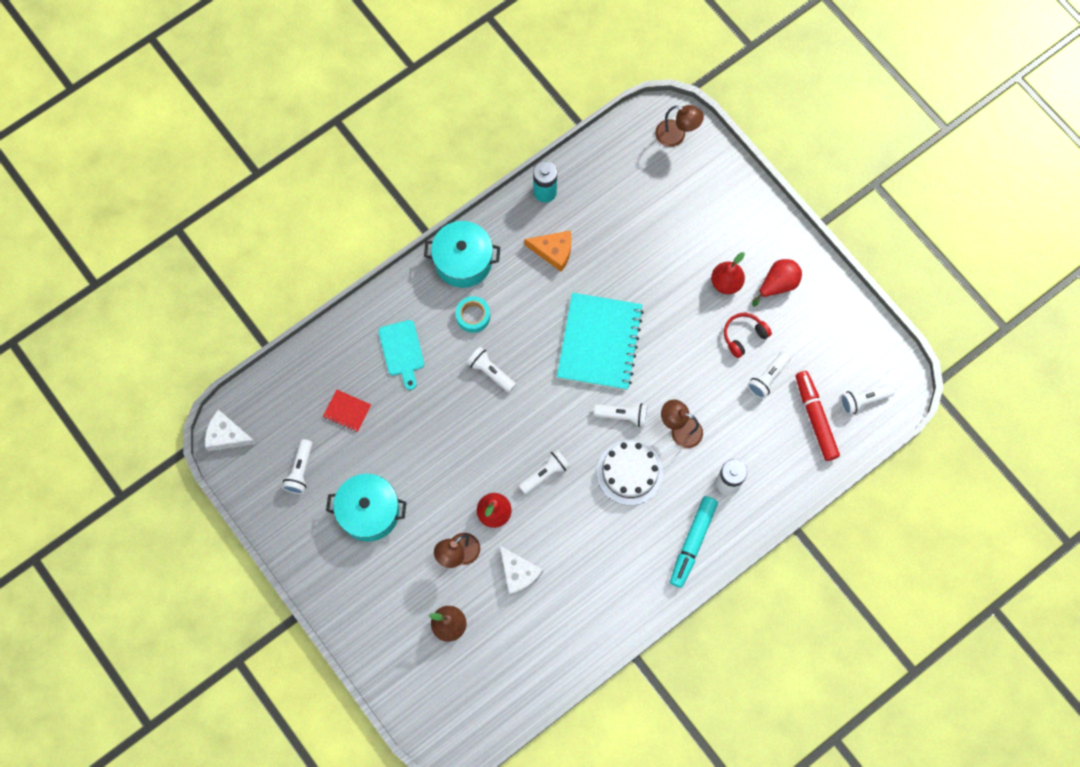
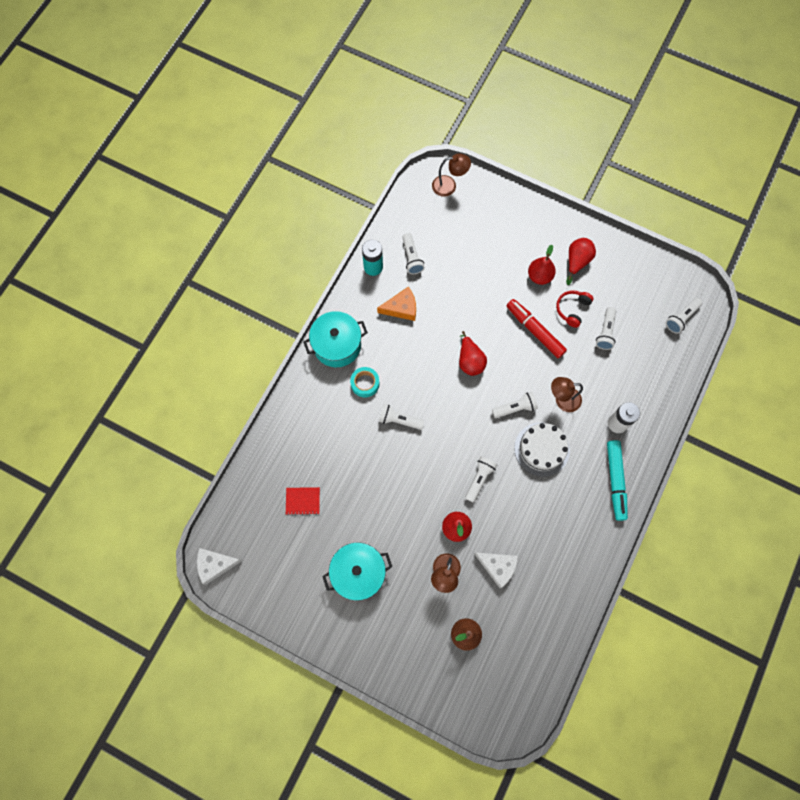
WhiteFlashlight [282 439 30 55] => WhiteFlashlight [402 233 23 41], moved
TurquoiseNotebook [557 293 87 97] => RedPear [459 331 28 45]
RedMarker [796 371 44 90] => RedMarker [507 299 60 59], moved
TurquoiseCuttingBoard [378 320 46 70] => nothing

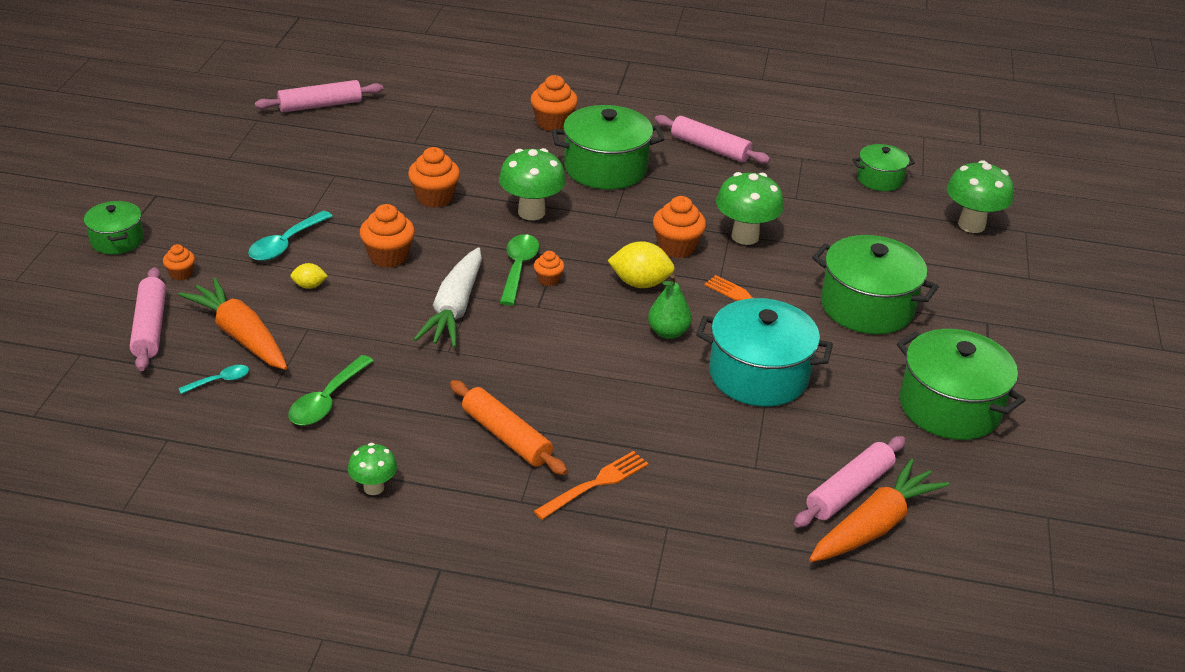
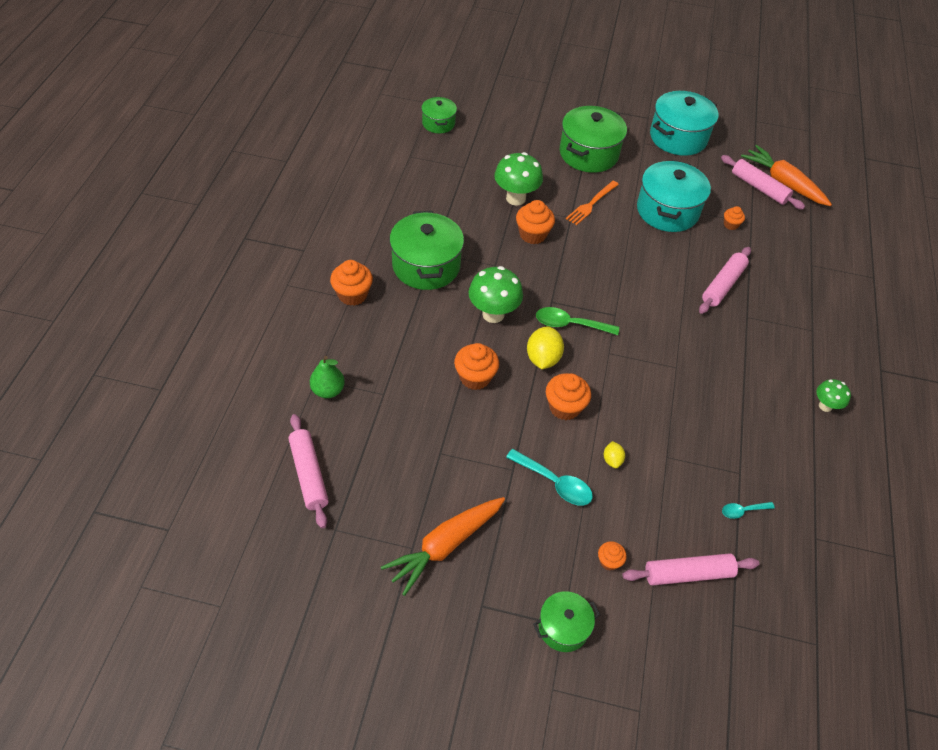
GreenPear [648 275 44 64] => GreenPear [310 356 35 42], moved
OrangeCarrot [178 278 109 92] => OrangeCarrot [381 497 124 99], moved
YellowLemon [607 241 68 47] => YellowLemon [527 326 37 43], moved
GreenPot [897 329 129 111] => TurquoisePot [650 91 68 65]
PinkRollingPin [655 115 115 49] => PinkRollingPin [699 247 52 67], moved
TurquoiseSpoon [178 365 71 29] => TurquoiseSpoon [722 502 53 17], 75 degrees counterclockwise
OrangeCupcake [534 251 31 35] => OrangeCupcake [724 206 21 24], moved
GreenSpoon [289 355 85 71] => nothing
WhiteCarrot [413 248 69 99] => nothing
OrangeRollingPin [450 380 118 95] => nothing
OrangeFork [534 451 115 69] => nothing
GreenMushroom [947 160 67 73] => nothing

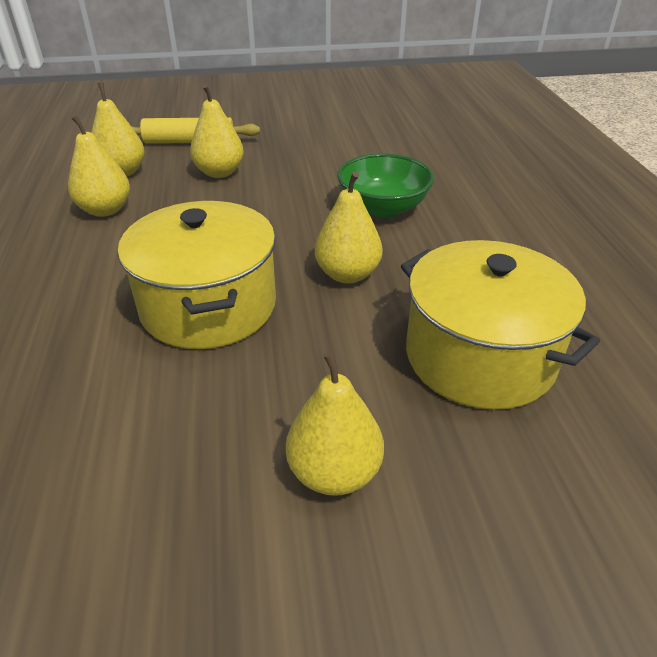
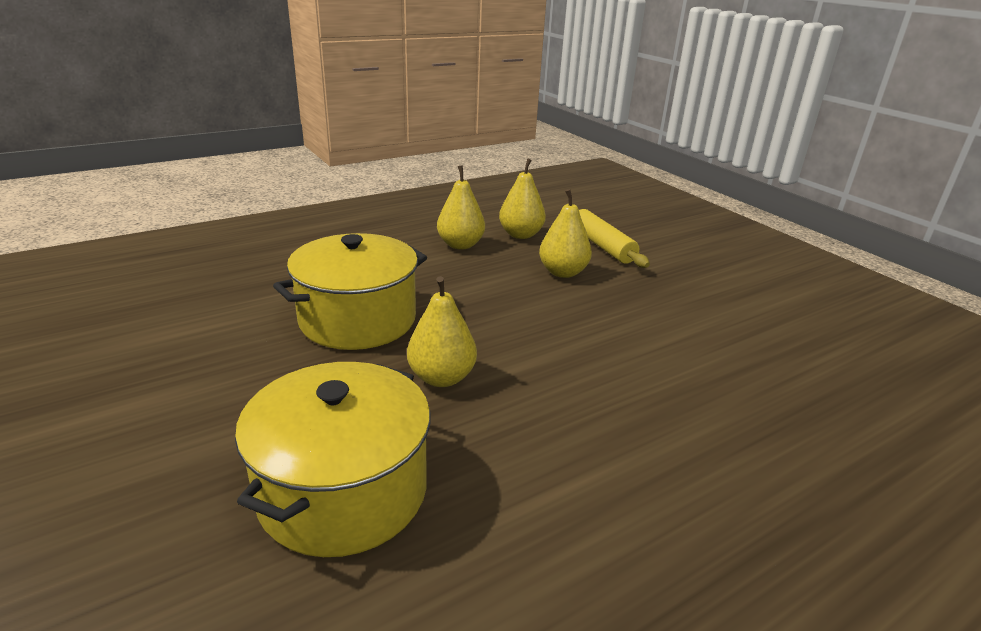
YellowPear [286 351 98 145] => nothing
GreenBowl [337 153 97 65] => nothing

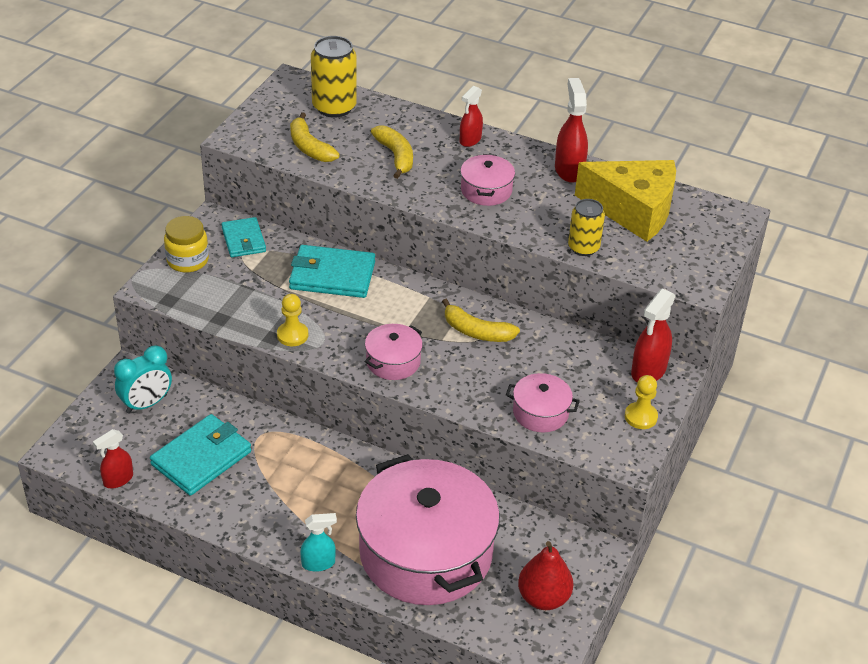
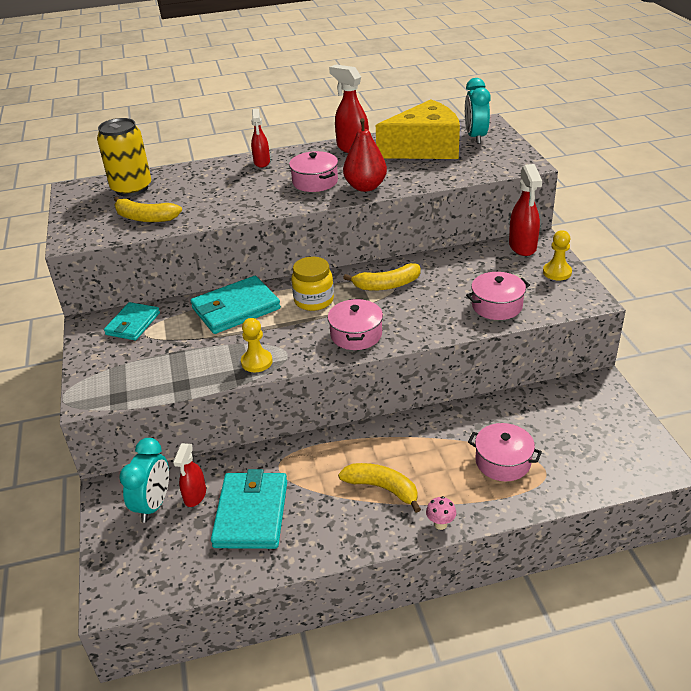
TurquoiseWallet [221 217 45 40] => TurquoiseWallet [104 302 56 38], 75 degrees clockwise
RedSprayBottle [93 429 40 59] => RedSprayBottle [173 443 33 64], moved
YellowJar [164 216 45 57] => YellowJar [291 257 43 54], moved
YellowBanana [371 126 42 53] => YellowBanana [338 463 83 50], moved
RedPear [518 541 55 69] => RedPear [343 118 44 74], moved
TurquoiseSprayBottle [300 513 37 59] => PinkMushroom [426 496 30 34]
nothing => TurquoiseClock [465 78 26 66]
PinkPot [356 454 144 151] => PinkPot [468 423 74 58], x0.43
YellowCan [568 199 37 57] => nothing

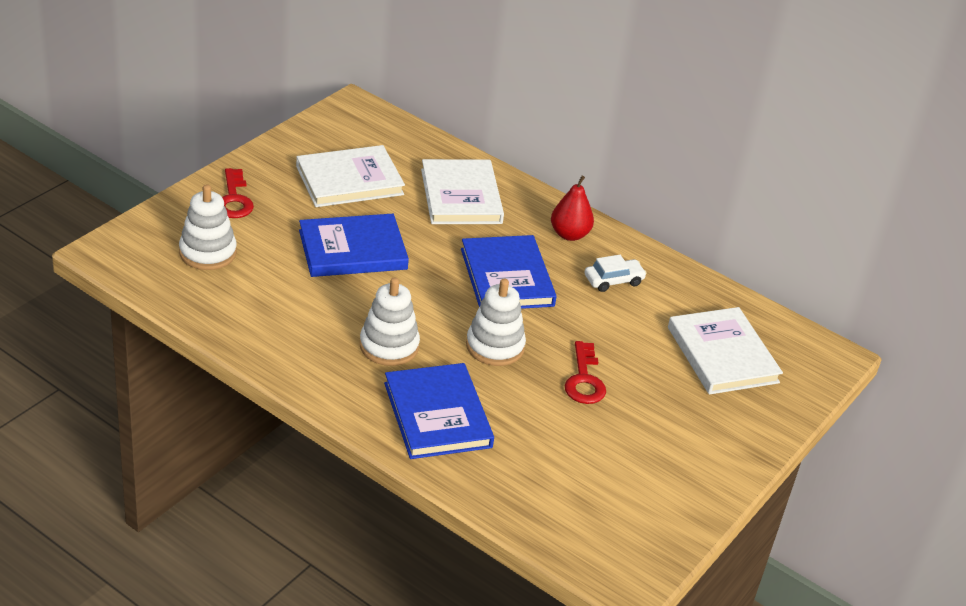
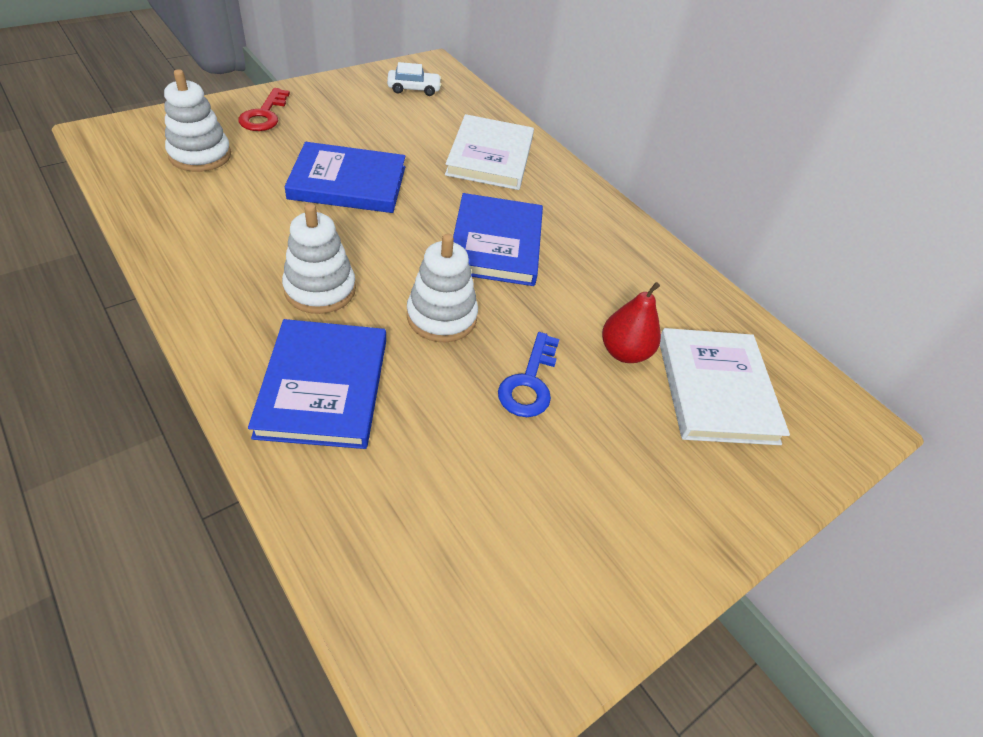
WhiteCar [585 255 62 37] => WhiteCar [387 62 54 34], moved
RedKey [565 341 41 63] => BlueKey [498 332 61 85]
RedPear [551 176 43 65] => RedPear [602 282 59 81], moved
WhiteBook [296 145 109 62] => nothing

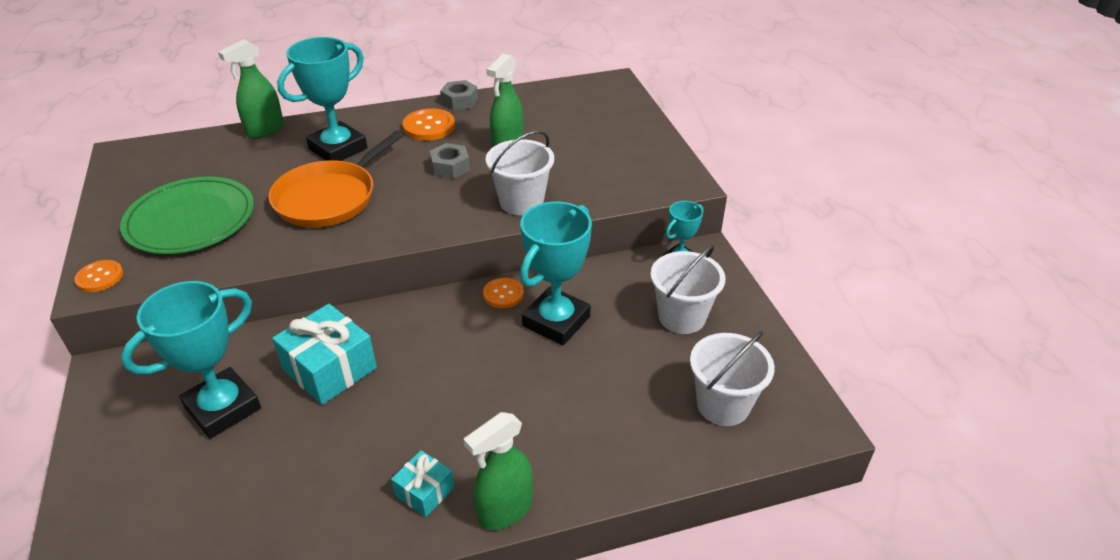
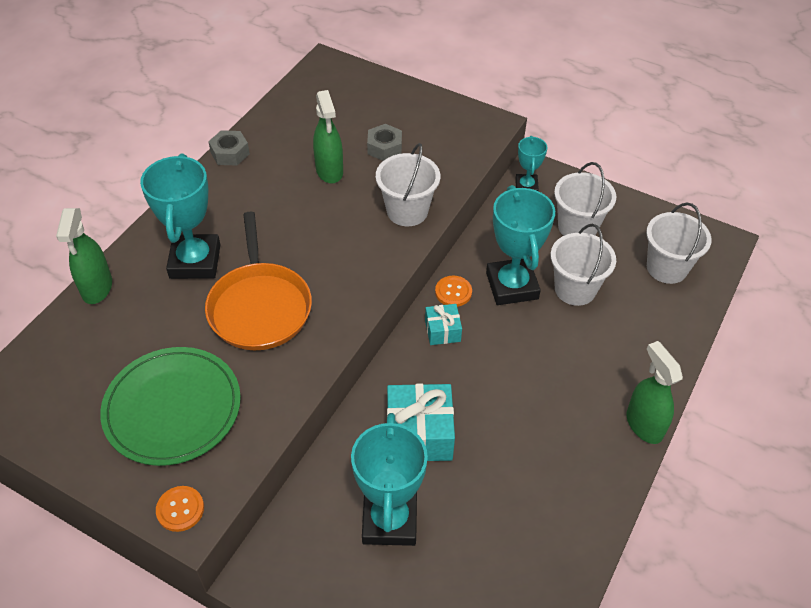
GreyNut [430 143 40 36] => GreyNut [367 124 35 37], moved
TurquoiseGift [391 450 63 67] => TurquoiseGift [425 304 37 41], moved
nothing => WhiteBucket [551 224 65 82]
GreenSprayBottle [464 412 69 118] => GreenSprayBottle [627 341 56 103], 150 degrees clockwise
OrangeButton [402 108 53 33] => nothing

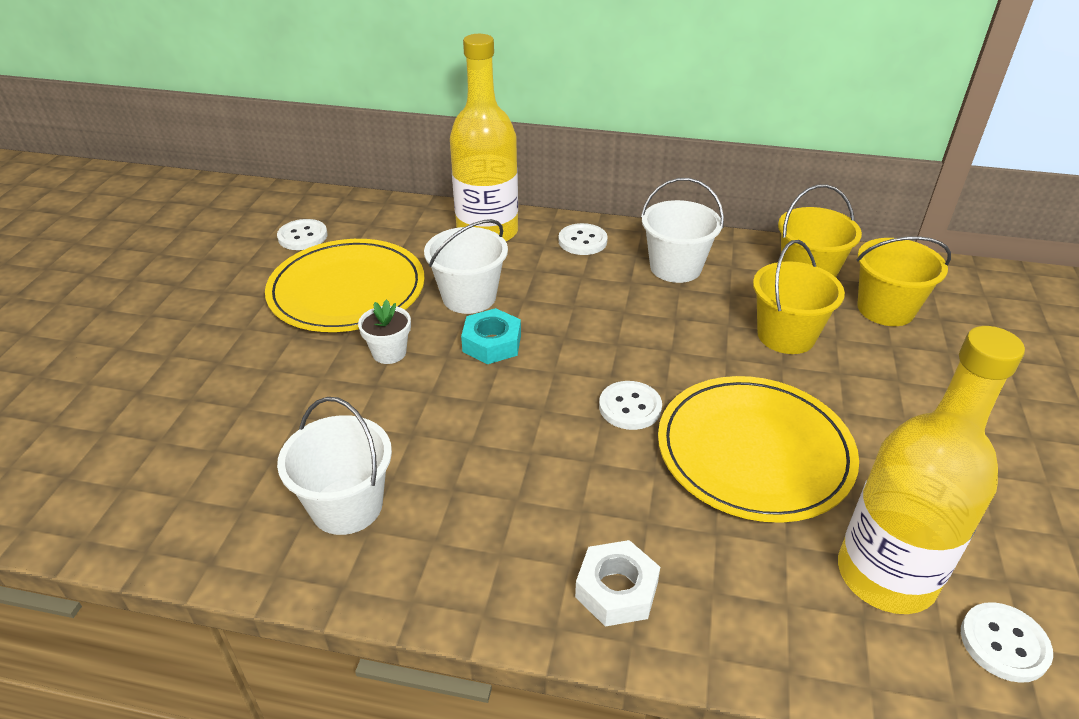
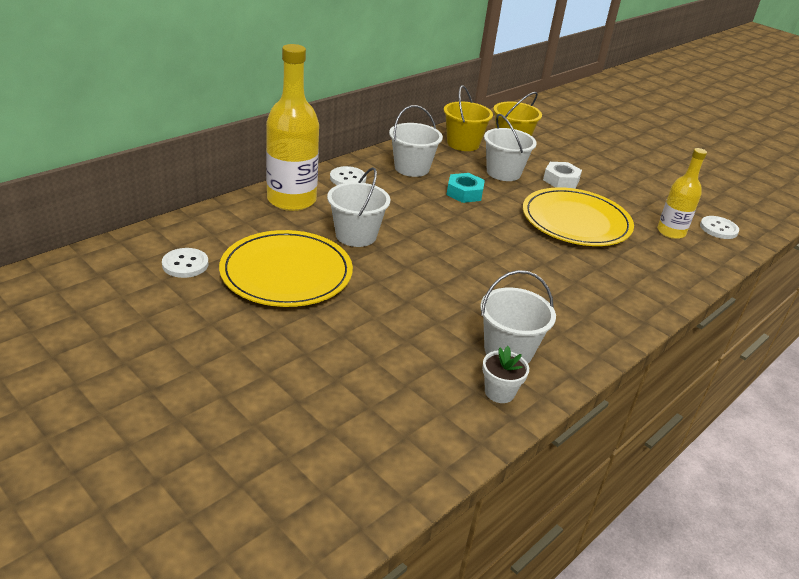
TurquoiseNut [461 308 60 56] => TurquoiseNut [447 173 38 30], moved
WhiteFlowerPot [358 299 53 65] => WhiteFlowerPot [482 346 47 57], moved
YellowBucket [753 240 92 114] => WhiteBucket [484 114 53 67]
WhiteNut [575 540 85 87] => WhiteNut [543 162 39 27], moved
YellowBottle [838 326 187 288] => YellowBottle [657 148 50 91], x0.60
WhiteButton [599 381 63 49] => nothing

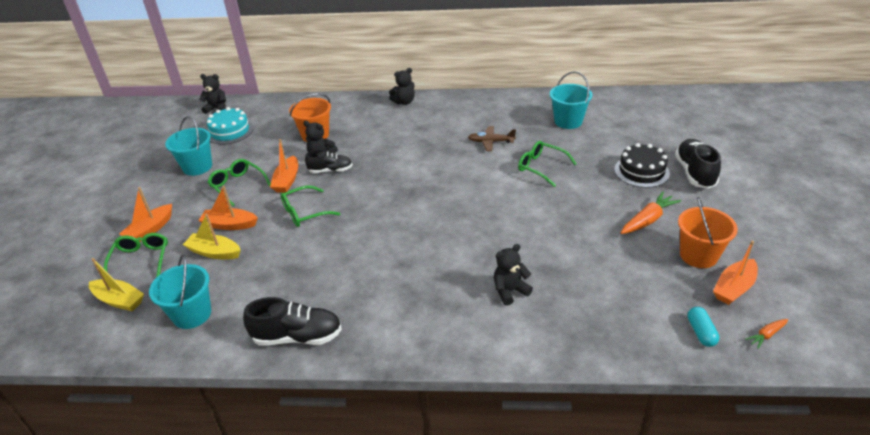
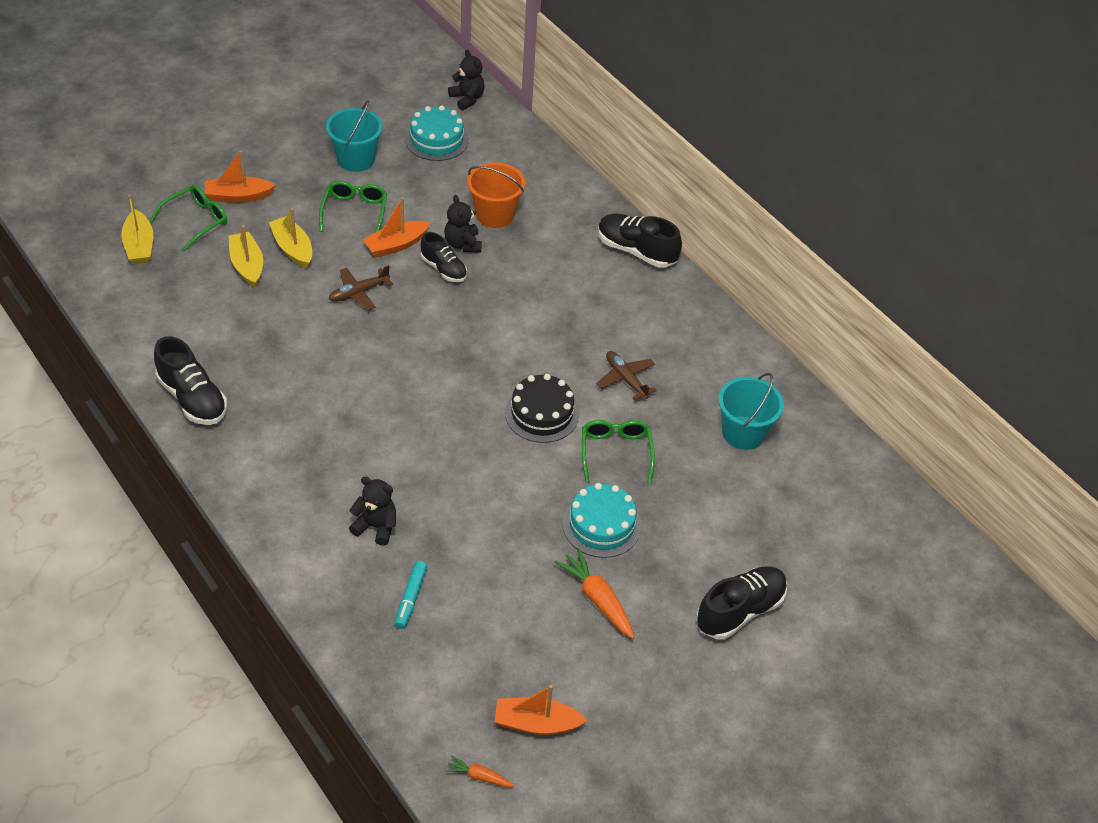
OrangeBoat [198 186 60 44] => YellowBoat [269 208 43 60]
GreenGlasses [281 185 59 42] => BrownPlane [329 265 64 46]
nothing => TurquoiseMarker [395 561 32 68]
BlackCake [614 143 56 45] => BlackCake [505 374 74 69], moved
OrangeCarrot [621 191 60 43] => OrangeCarrot [554 548 80 91], 135 degrees counterclockwise
nothing => TurquoiseCake [563 483 78 75]
BlackTeddyBear [389 68 26 37] => BlackShoe [598 214 84 54]
TurquoiseBucket [149 255 62 74] => nothing
OrangeBucket [678 197 60 71] => nothing
TurquoiseCapsule [688 307 31 40] => nothing

